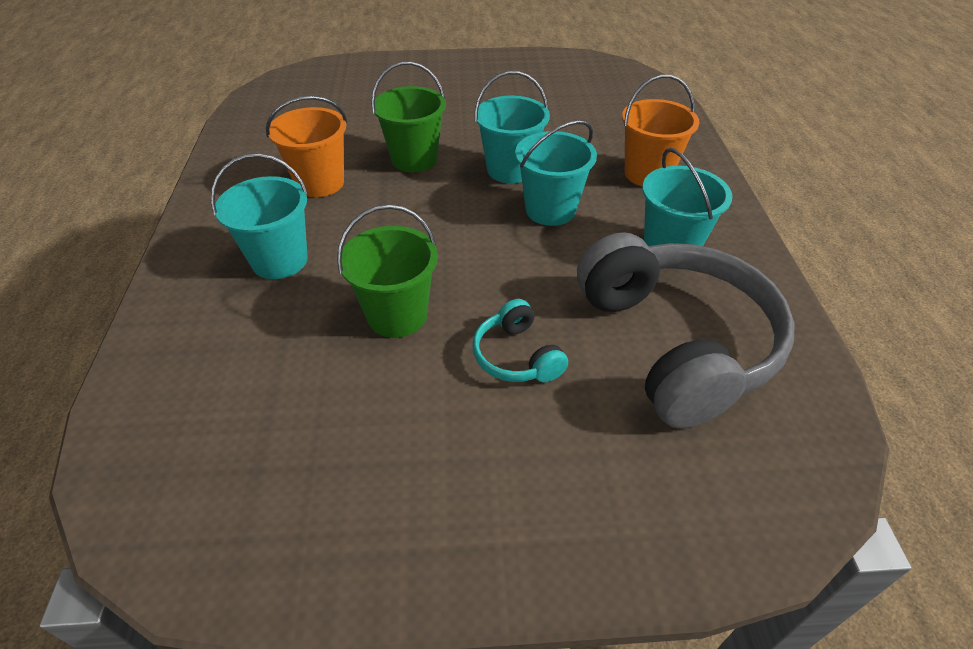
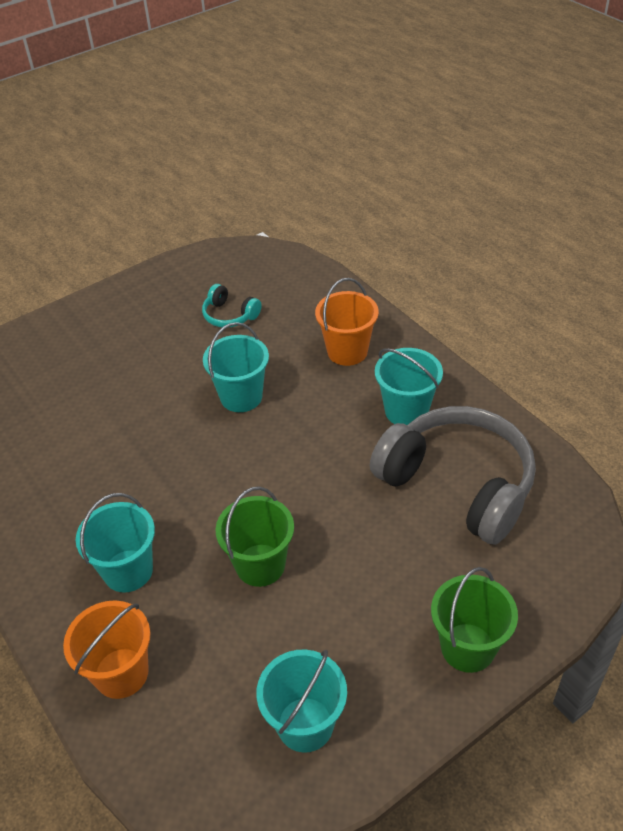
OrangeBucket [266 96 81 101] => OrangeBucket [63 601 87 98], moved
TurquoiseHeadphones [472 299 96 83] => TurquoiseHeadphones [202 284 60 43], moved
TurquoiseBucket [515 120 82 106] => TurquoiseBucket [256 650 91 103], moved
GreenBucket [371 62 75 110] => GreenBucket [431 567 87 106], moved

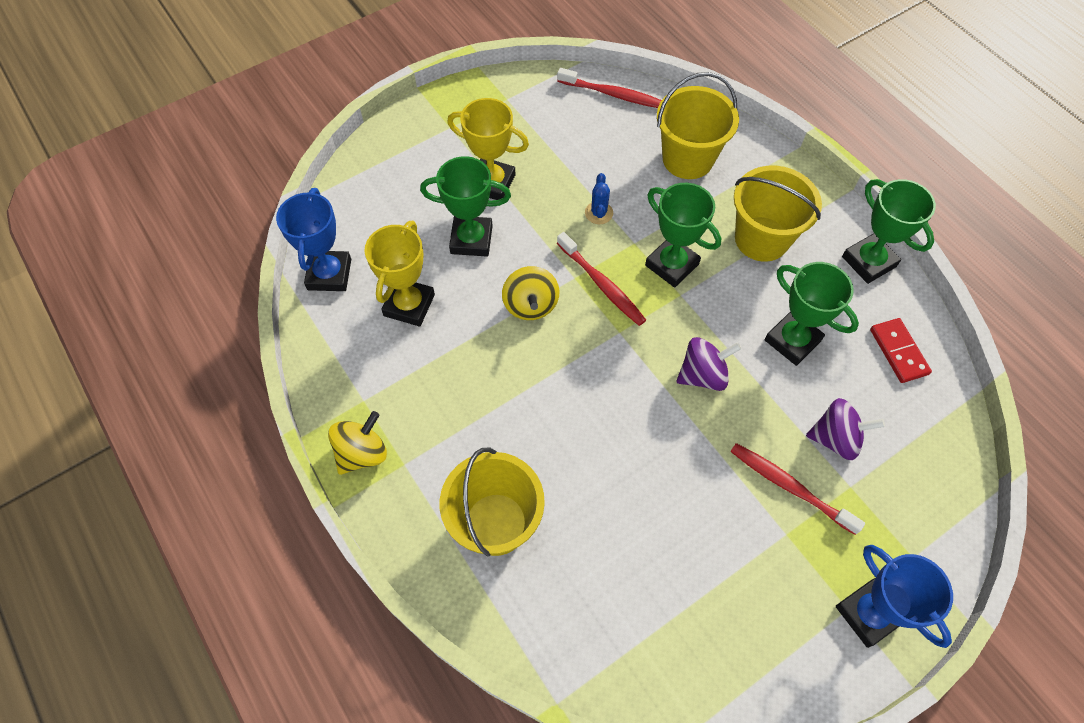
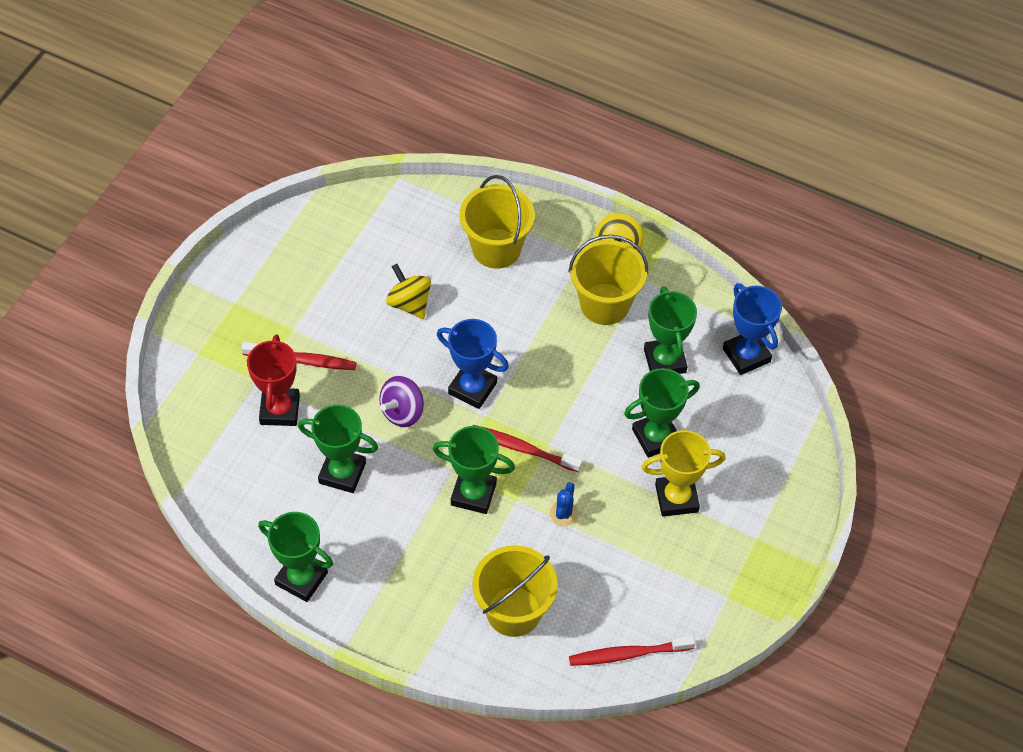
PurpleSpinningTop [806 398 79 62] => RedTrophy [247 335 53 91]
YellowSpinningTop [502 266 57 54] => YellowSpinningTop [386 264 45 55], moved
BlueTrophy [836 545 117 103] => BlueTrophy [437 319 72 90], moved
BlueCactus [585 173 28 51] => BlueCactus [550 482 28 44], 45 degrees clockwise
YellowBucket [734 166 88 96] => YellowBucket [569 235 79 90], moved
YellowTrophy [365 221 70 106] => GreenTrophy [644 286 53 88]
RedDomino [870 318 62 65] => nothing

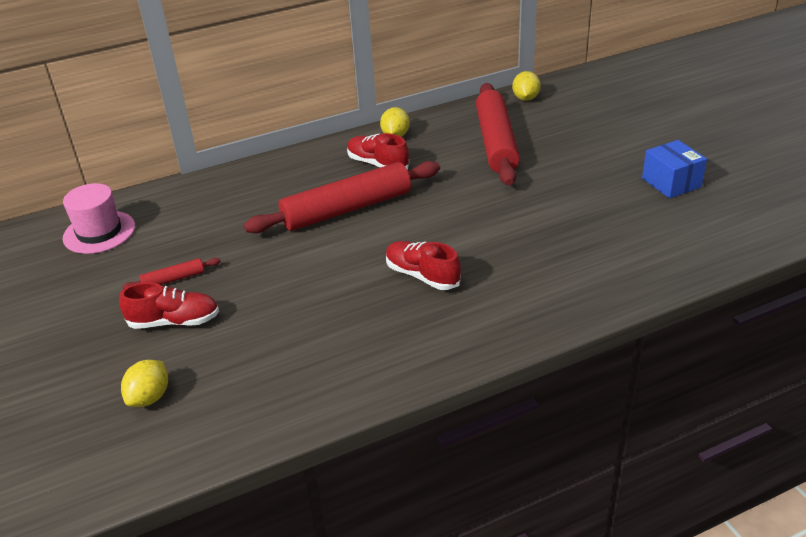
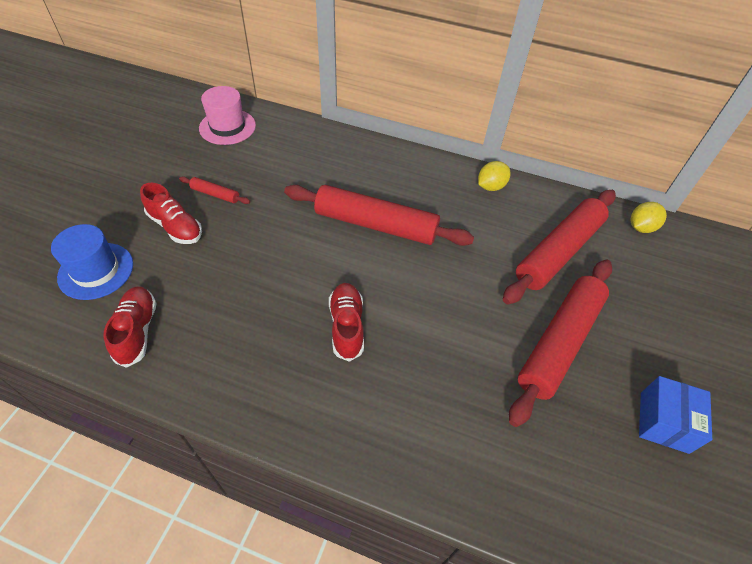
YellowLemon [121 360 47 47] => BlueHat [51 224 82 76]
RedShoe [347 133 63 36] => RedShoe [103 286 54 82], moved
nothing => RedRollingPin [509 260 103 167]

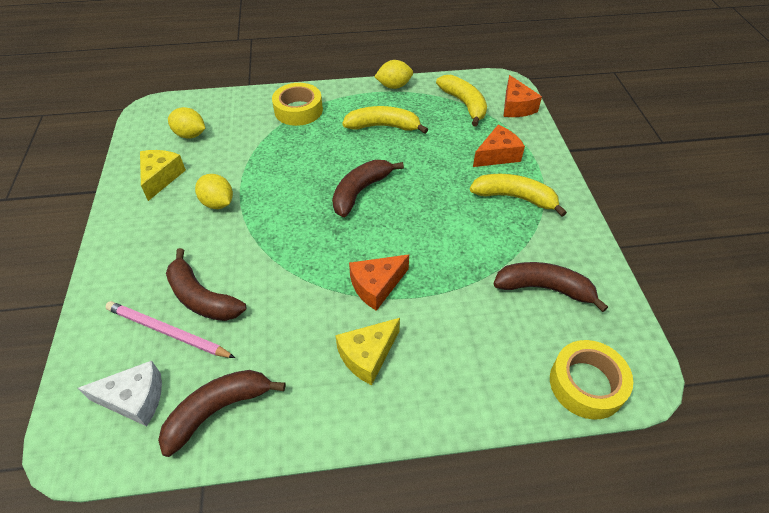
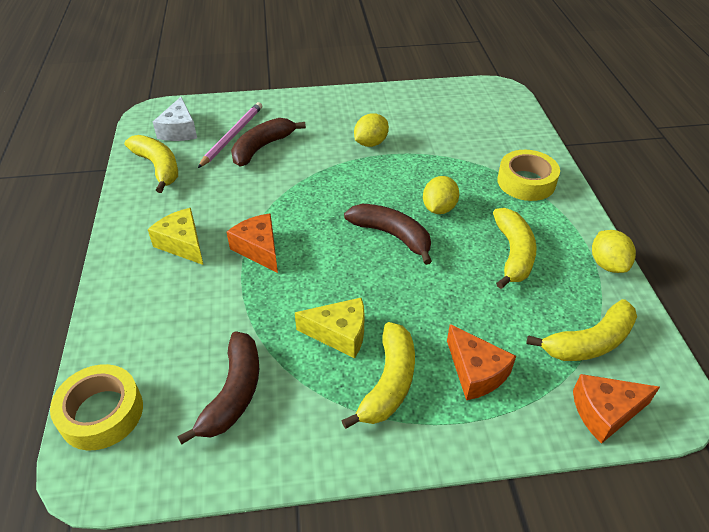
BrownBanana [158 370 128 87] => YellowBanana [124 135 54 58]
YellowCheese [140 150 46 51] => YellowCheese [295 298 69 61], moved
YellowLemon [168 107 37 32] => YellowLemon [423 176 36 38], moved

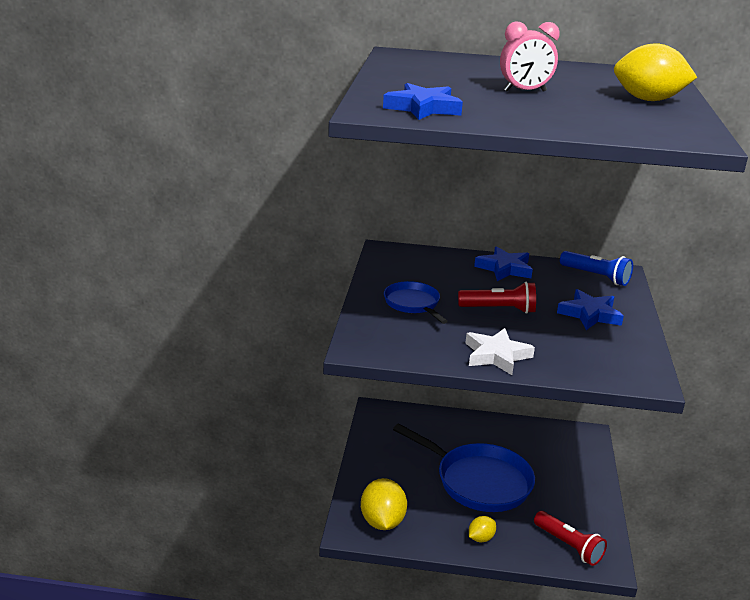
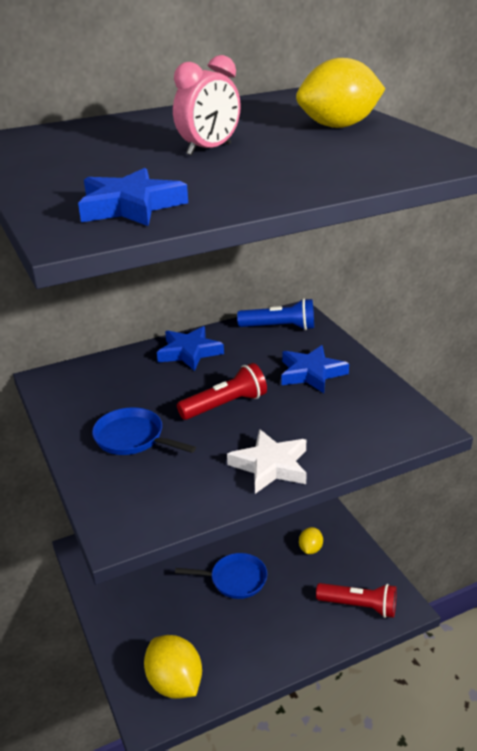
BluePan [393 423 142 89] => BluePan [175 553 92 46], x0.54
YellowLemon [469 516 27 26] => YellowLemon [299 527 24 27], moved

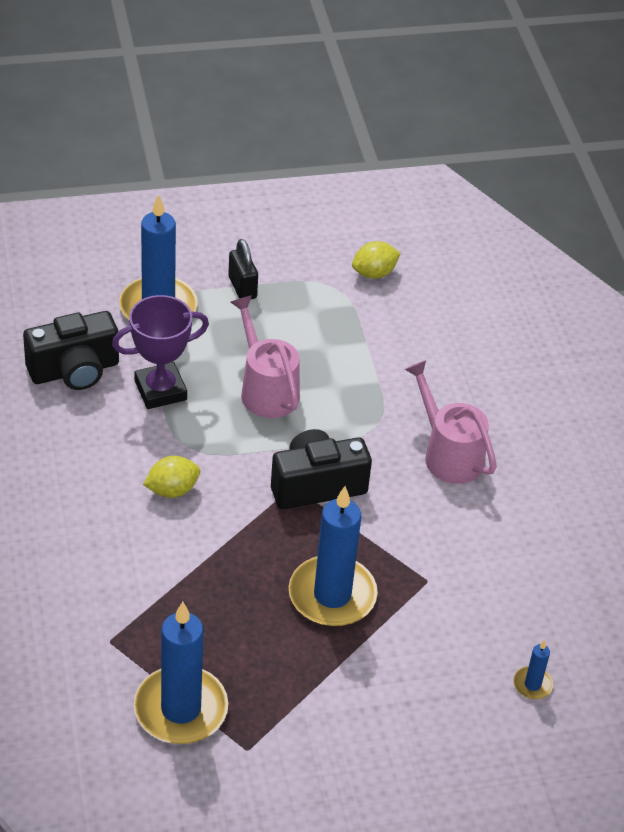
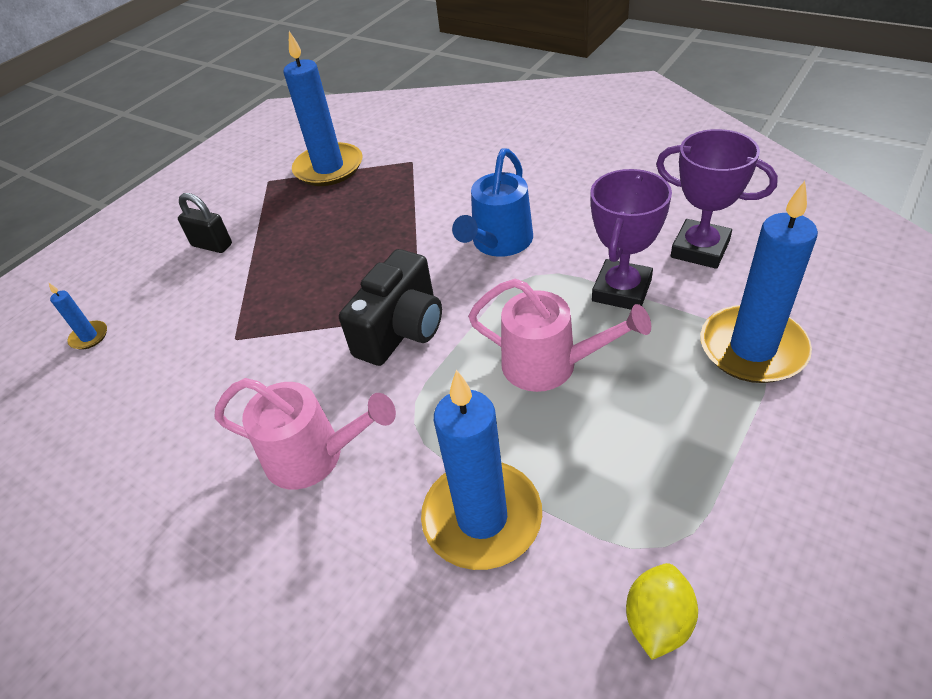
BlackPadlock [228 239 30 61] => BlackPadlock [178 193 54 60], moved
BlueCandle [289 486 89 140] => BlueCandle [421 370 121 200], moved
YellowLemon [143 456 57 42] => BlueWateringCan [452 149 81 108]
BlackCamera [23 311 96 79] => PurpleTrophy [656 129 122 140]

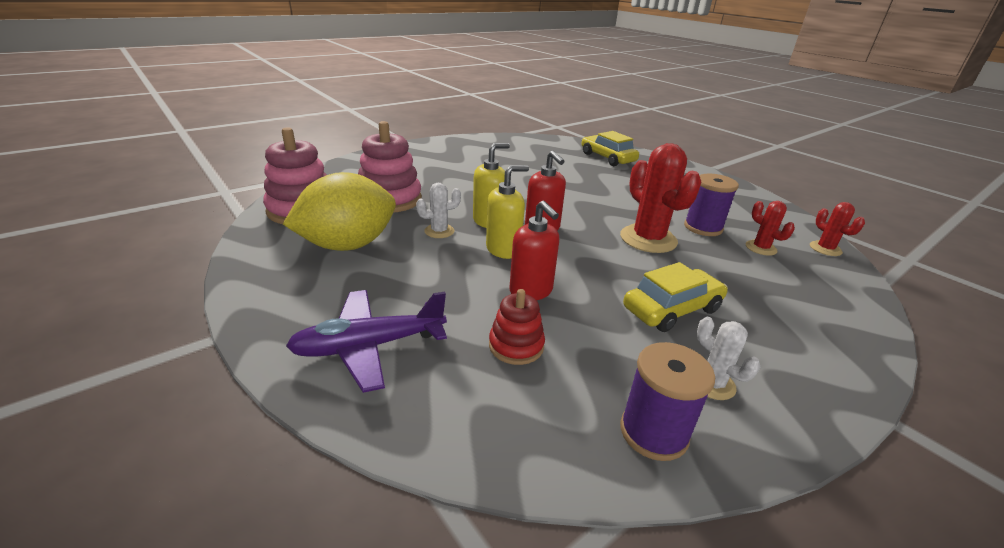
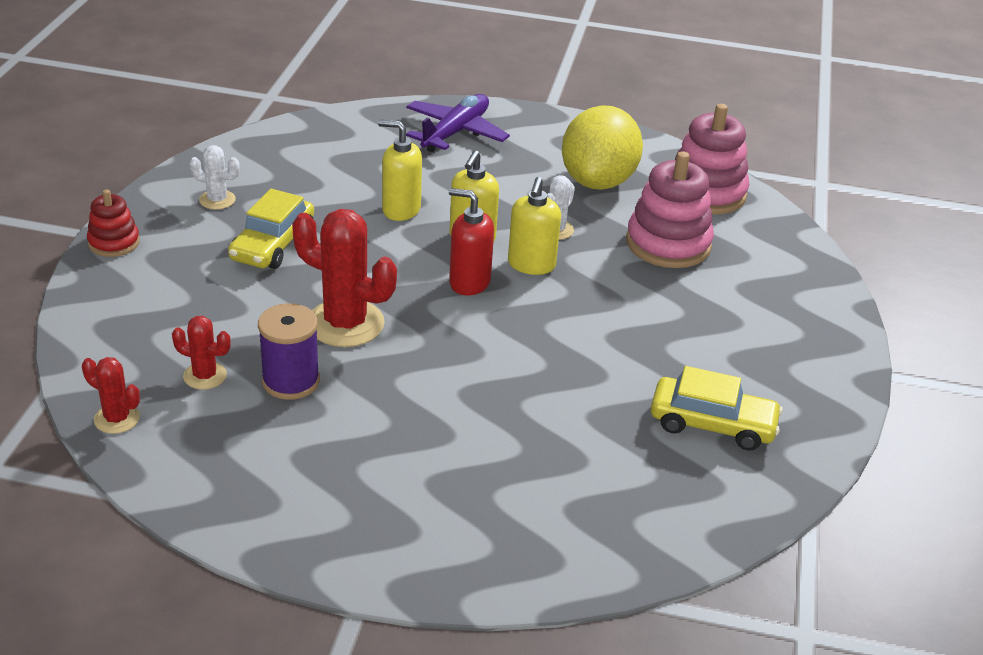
RedStackingToy [489 289 56 76] => RedStackingToy [87 189 53 68], moved
RedSoapDispenser [509 201 50 99] => YellowSoapDispenser [378 120 44 101]
YellowCar [581 131 58 35] => YellowCar [651 366 132 85], moved
PurpleSpool [620 342 95 119] => nothing

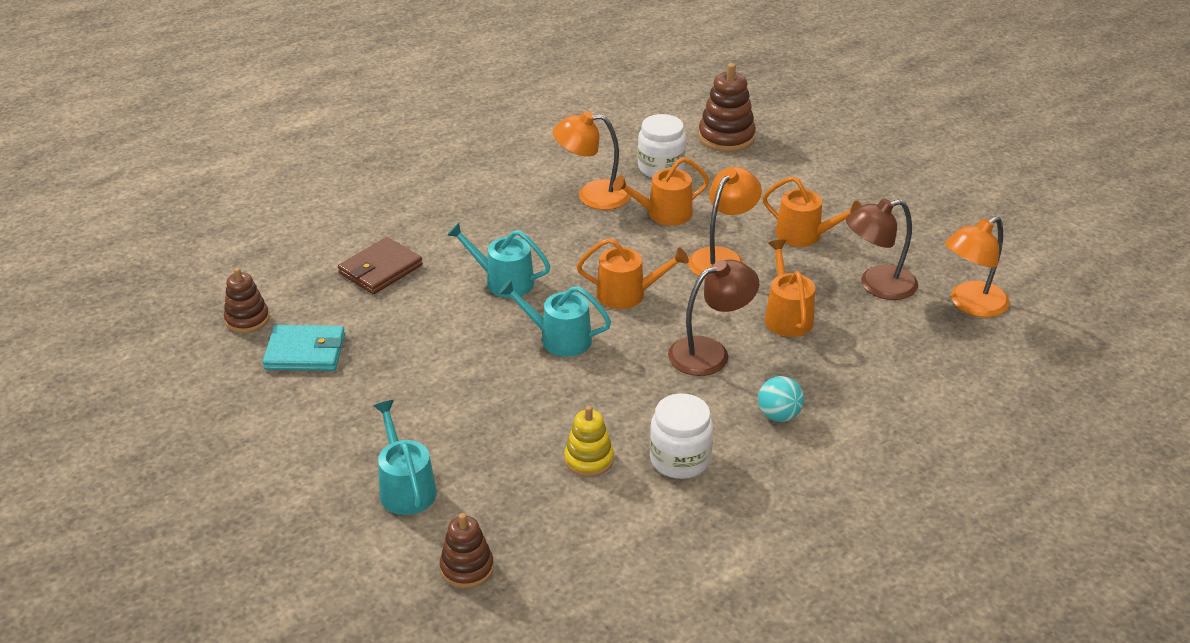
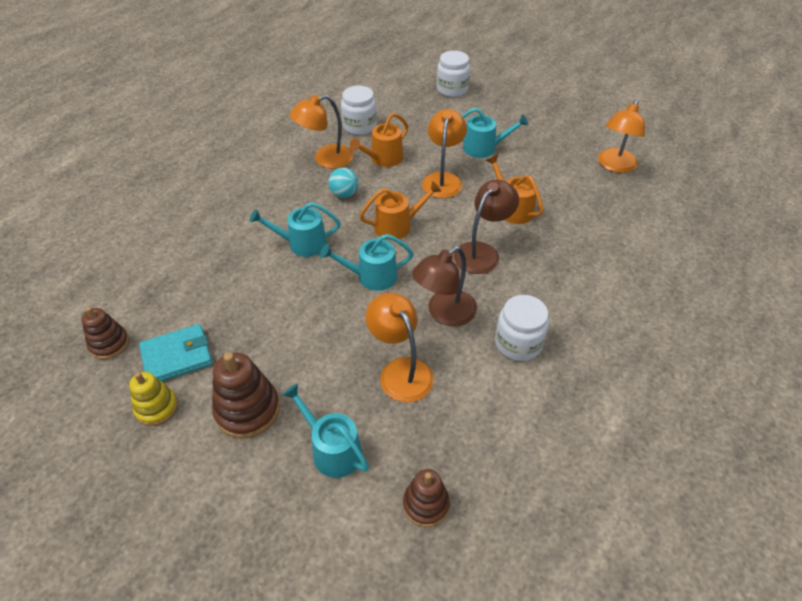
YellowStackingToy [564 406 50 71] => YellowStackingToy [129 372 49 54], moved
BrownStackingToy [698 63 58 89] => BrownStackingToy [212 352 68 86], moved
TurquoiseBall [758 376 46 46] => TurquoiseBall [328 168 30 30], moved
nothing => OrangeLamp [365 293 69 109]
BrownLamp [846 198 72 102] => BrownLamp [412 246 65 81], moved
nothing => WhiteJar [437 51 33 46]
OrangeWateringCan [762 176 100 71] => TurquoiseWateringCan [462 108 66 50]
BrownWallet [338 237 85 57] => nothing

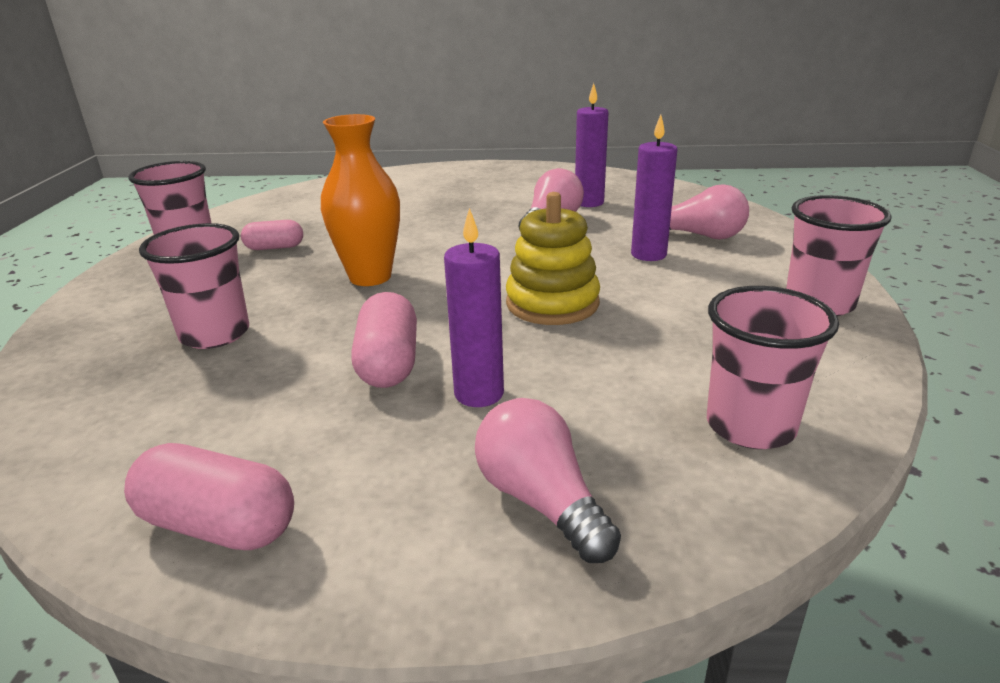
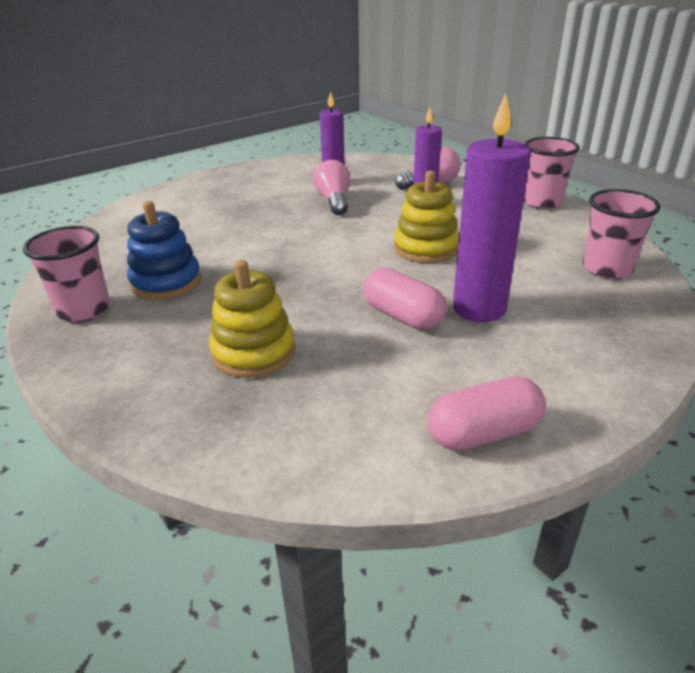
PinkCapsule [241 220 62 30] => BlueStackingToy [127 201 74 99]
PinkCup [139 223 110 126] => YellowStackingToy [209 260 86 118]
PurpleCandle [444 208 60 199] => PurpleCandle [453 93 78 229], x1.60
OrangeVase [321 114 79 172] => nothing
PinkLightBulb [475 398 146 165] => nothing

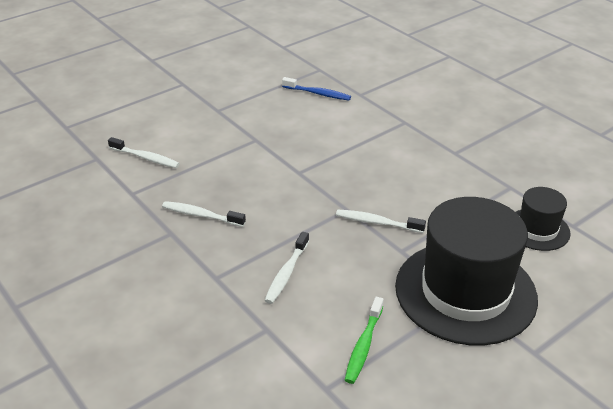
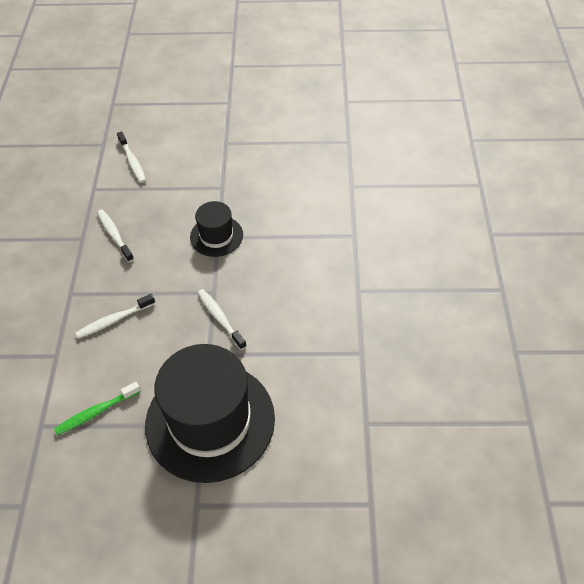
BlackHat [516 187 55 64] => BlackHat [190 201 53 56], moved
BlueToothbrush [282 77 69 23] => nothing

